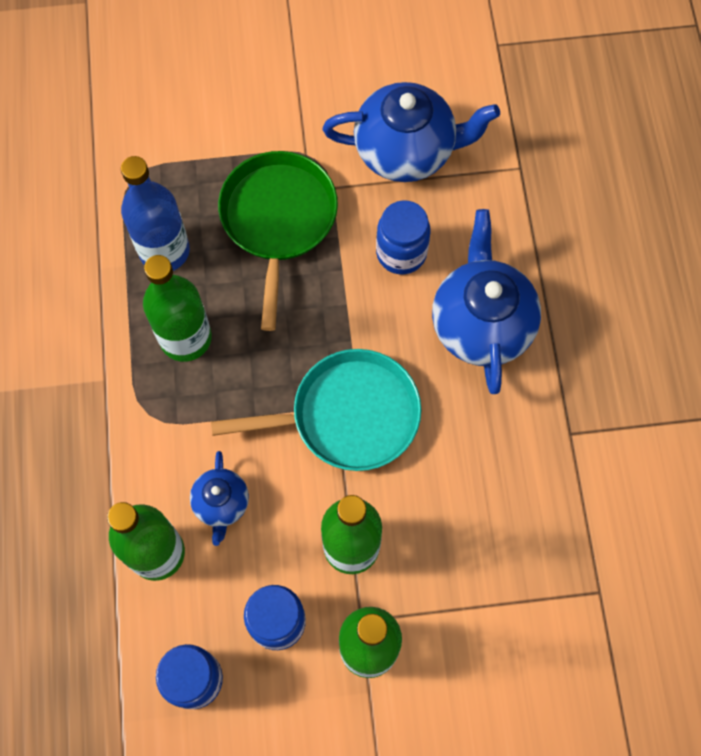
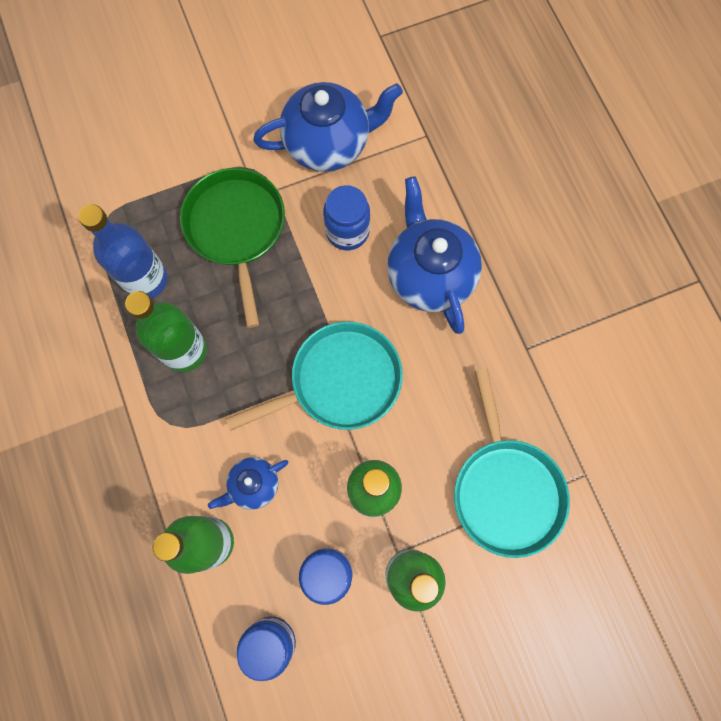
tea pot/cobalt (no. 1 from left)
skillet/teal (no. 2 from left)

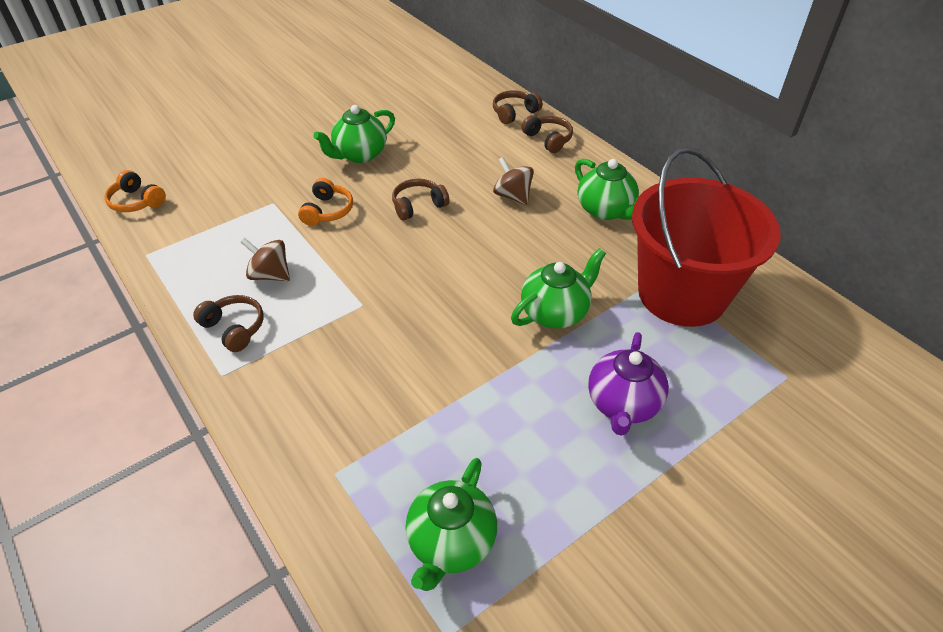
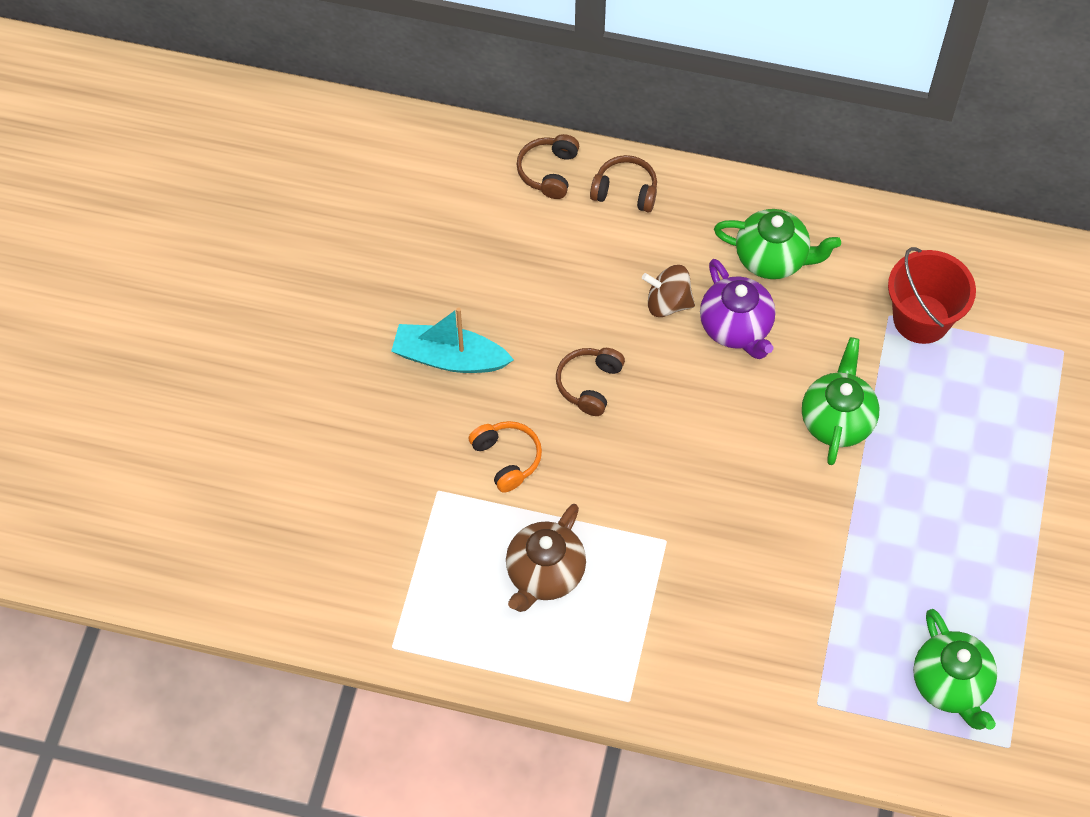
toy boat/teal
tea pot/dark brown
tea pot/purple
sand bucket/red
headset/orange (no. 1 from left in the first image)
headset/dark brown (no. 1 from left in the first image)

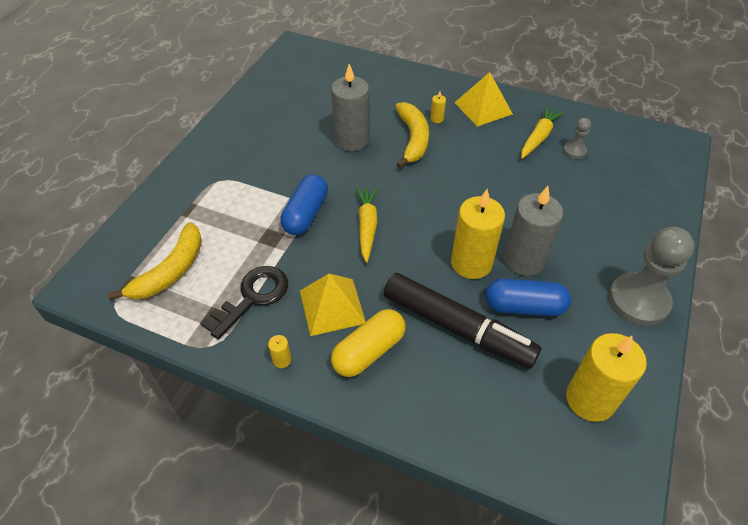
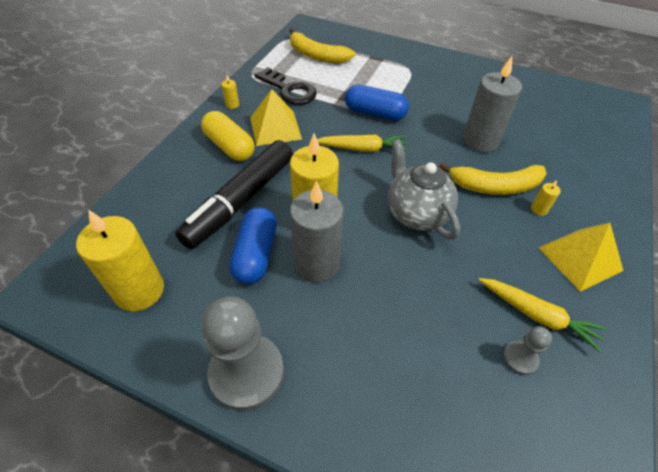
tea pot/grey

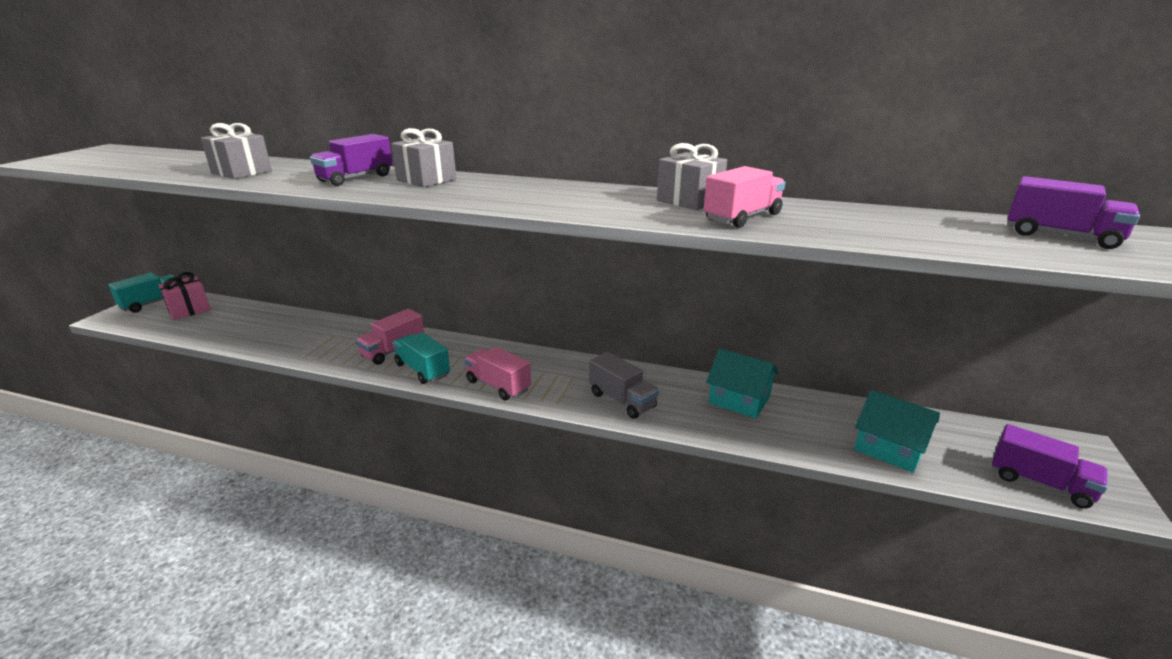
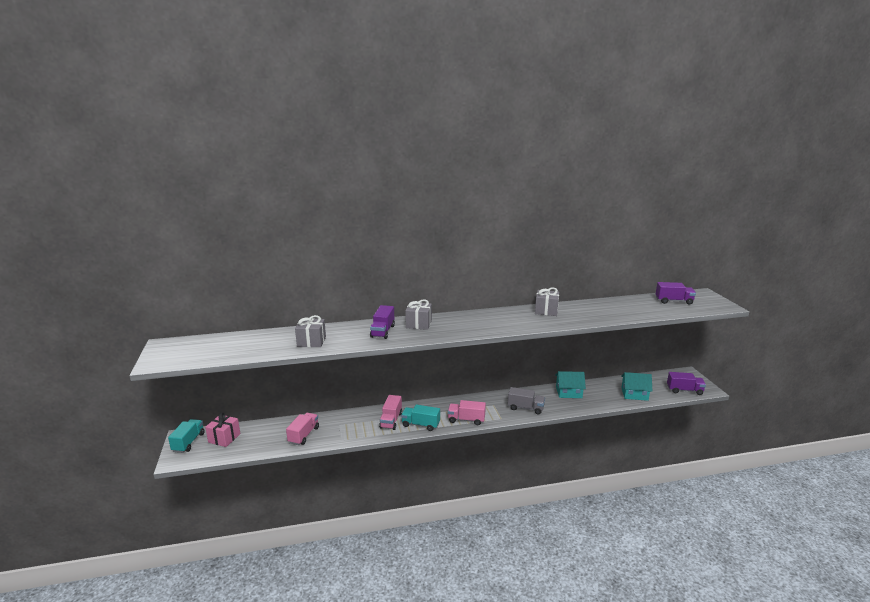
toy truck/rosy (no. 1 from left)

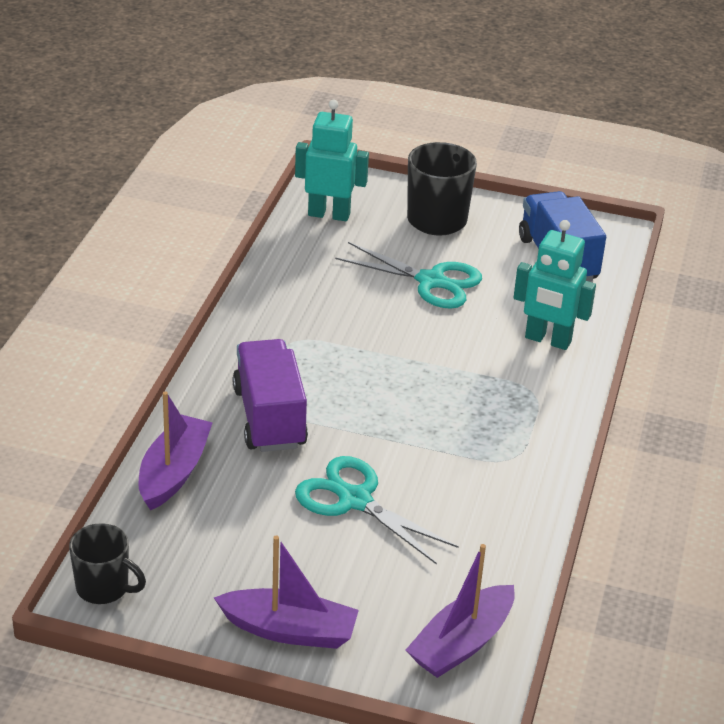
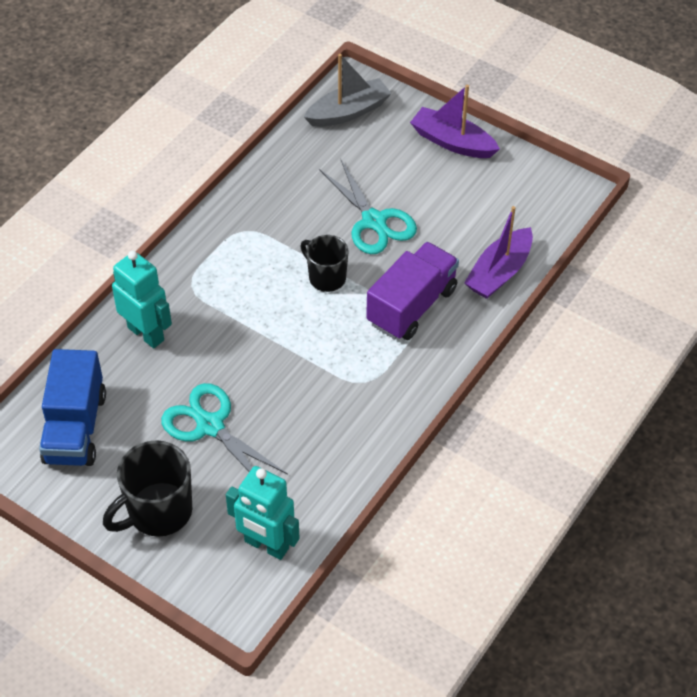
mug/ebony (no. 2 from left)
toy boat/grey
toy truck/purple

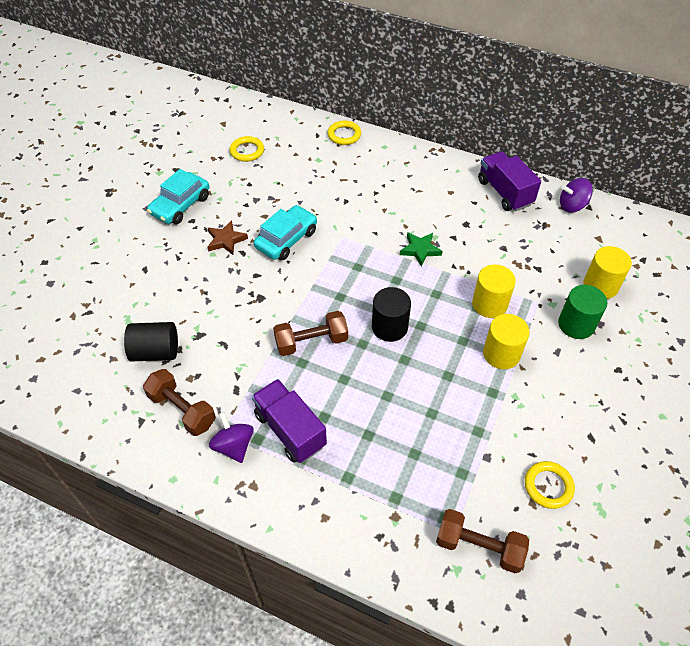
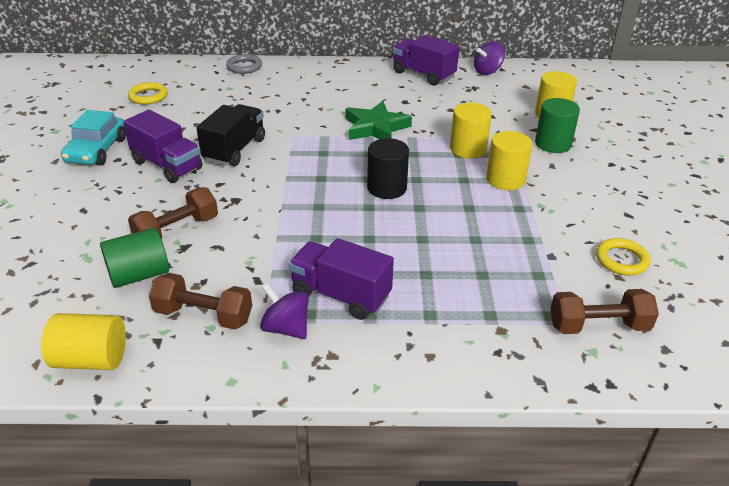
cylinder/bright yellow (no. 1 from left)
cylinder/green (no. 1 from left)
toy truck/purple (no. 1 from left)
dumbbell/dark brown (no. 1 from left)
toy truck/ebony
torus/grey
star shape/green

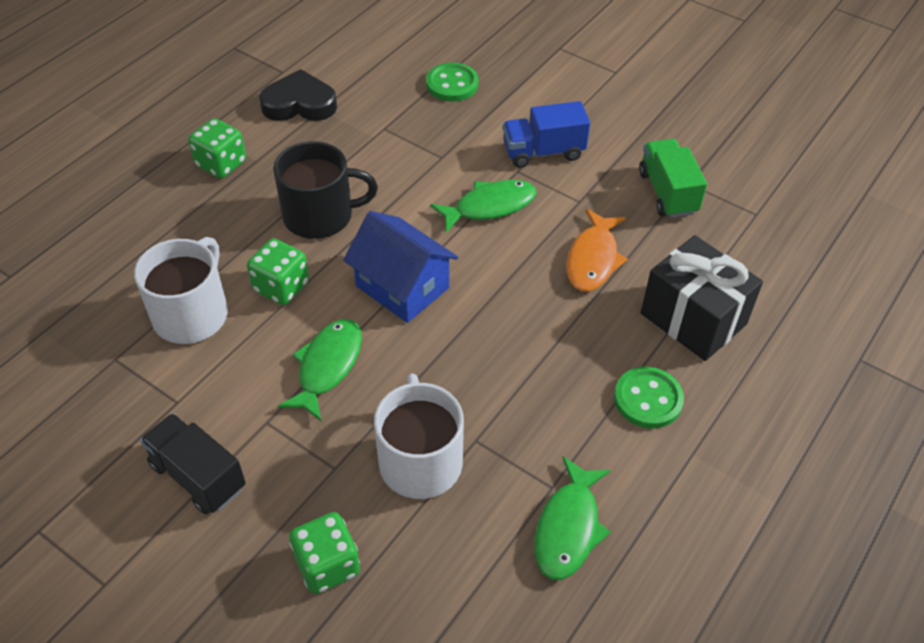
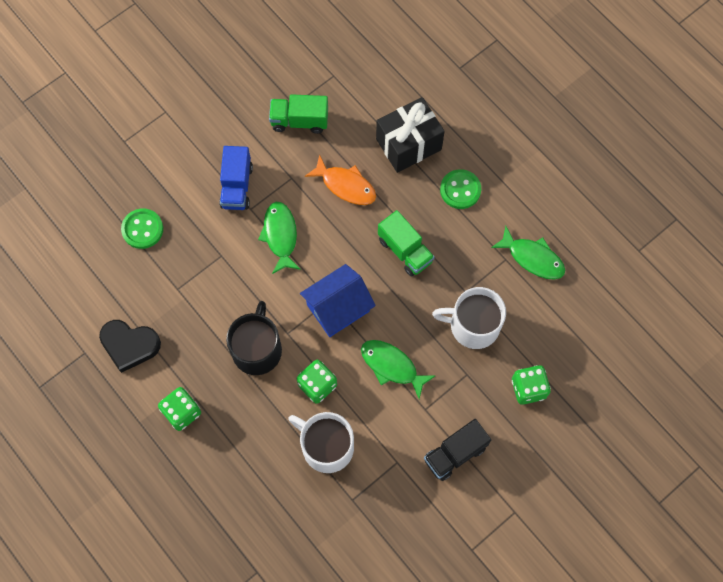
heart shape/ebony
toy truck/green (no. 2 from left)

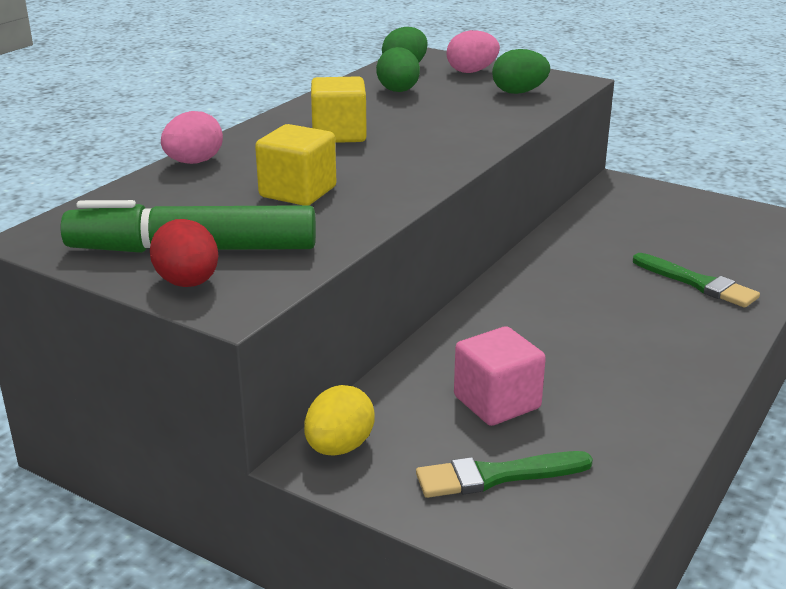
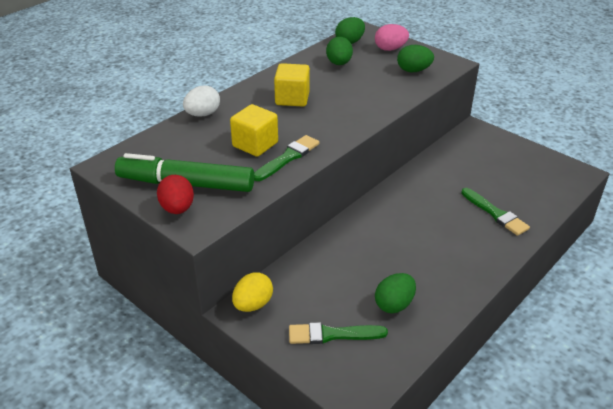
toy egg/white
paint brush/green (no. 1 from left)
toy egg/green (no. 3 from left)
cube/rosy

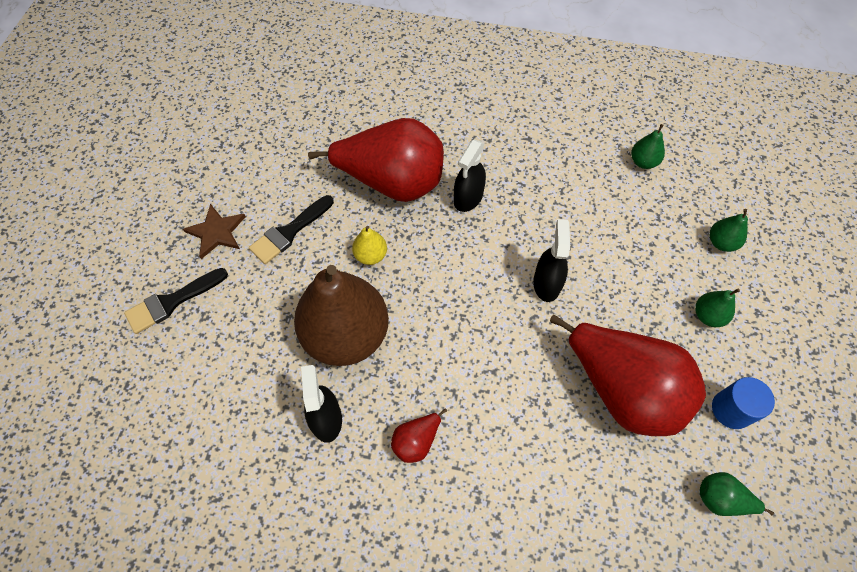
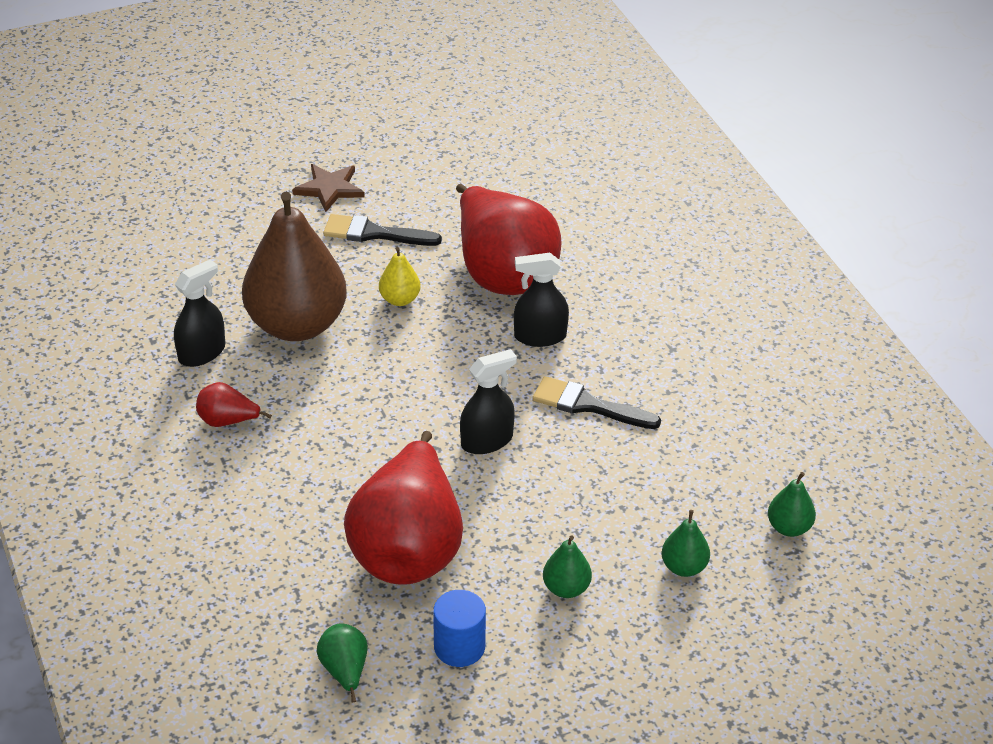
paint brush/ebony (no. 2 from left)
toy pear/green (no. 4 from left)

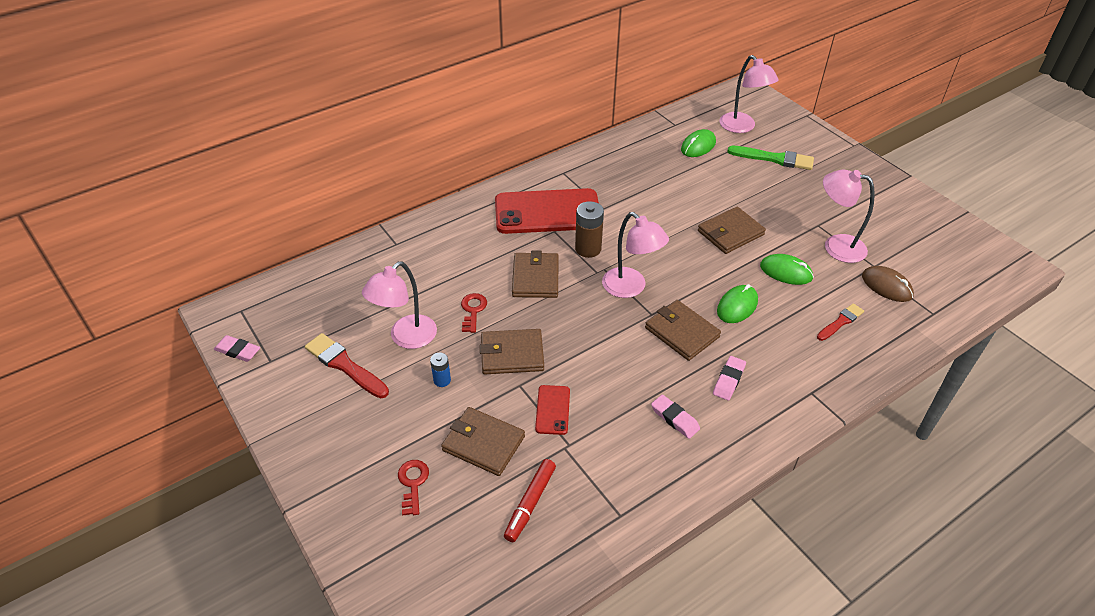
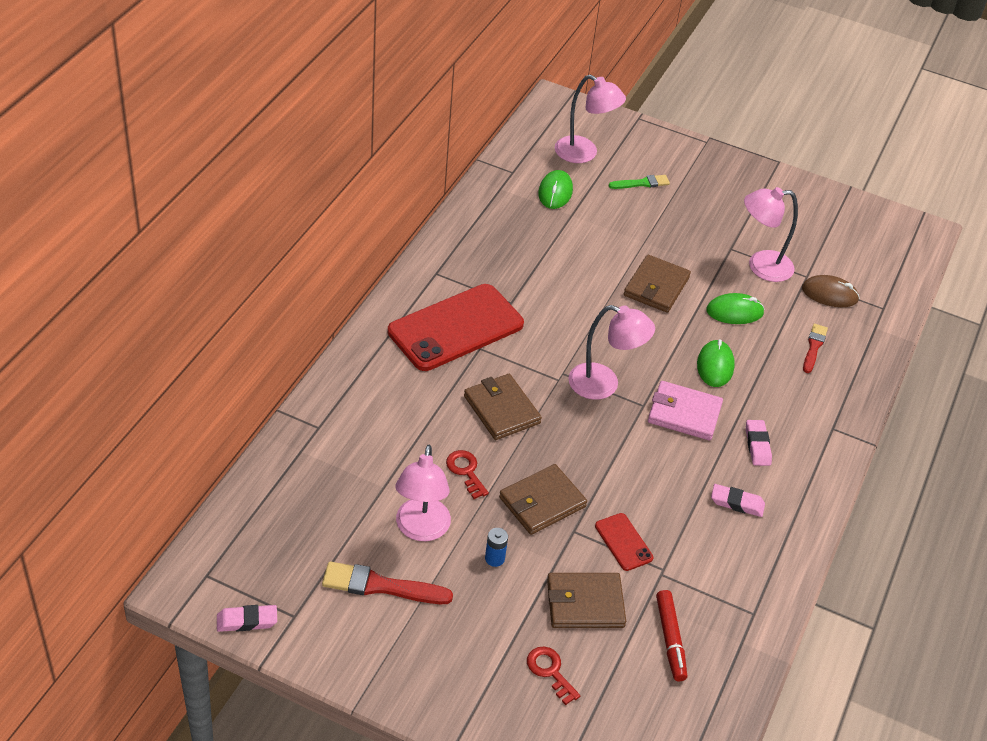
paint brush/green
wallet/rosy
power cell/dark brown

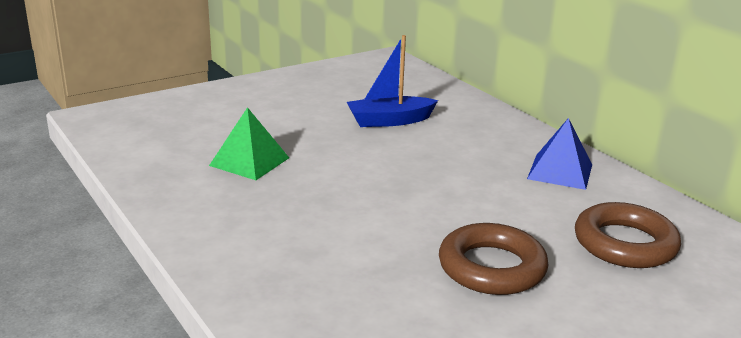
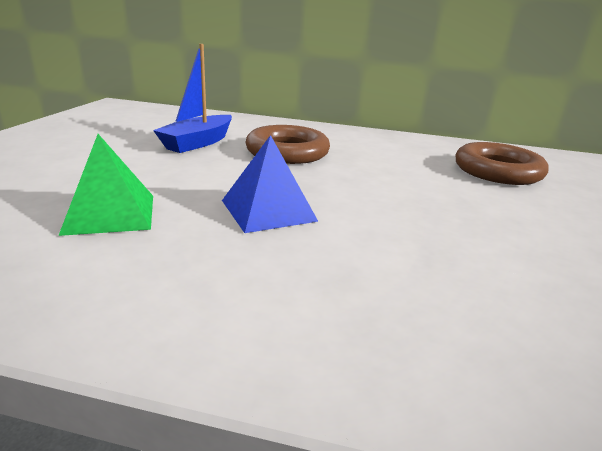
pyramid/cobalt
torus/dark brown (no. 1 from left)

